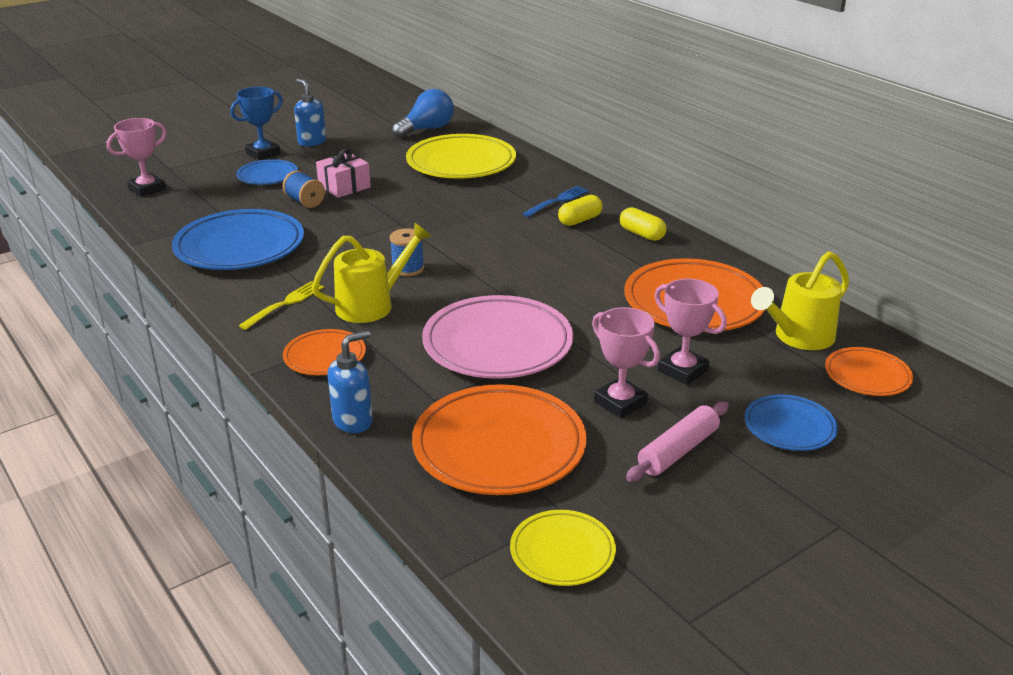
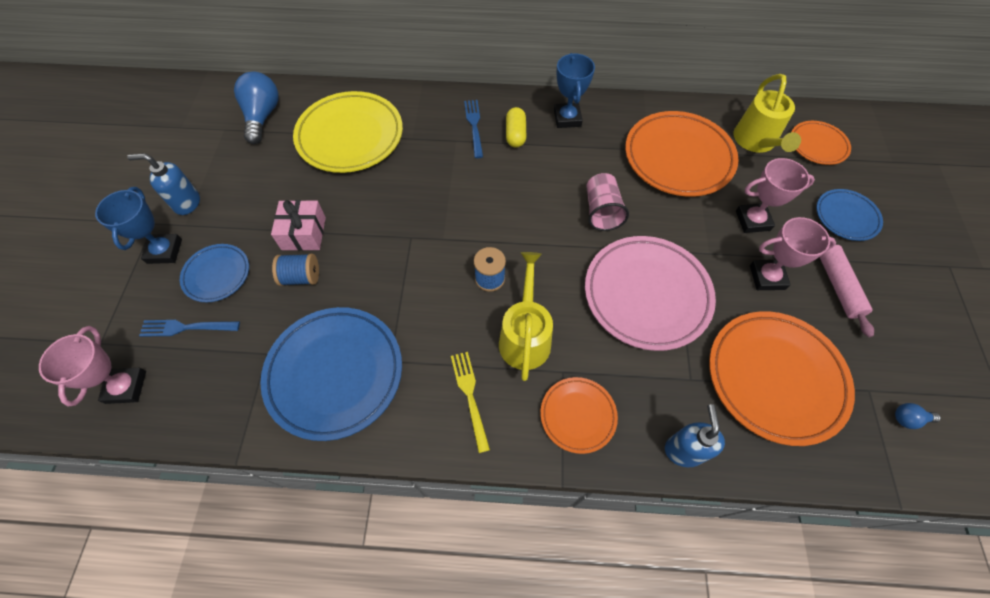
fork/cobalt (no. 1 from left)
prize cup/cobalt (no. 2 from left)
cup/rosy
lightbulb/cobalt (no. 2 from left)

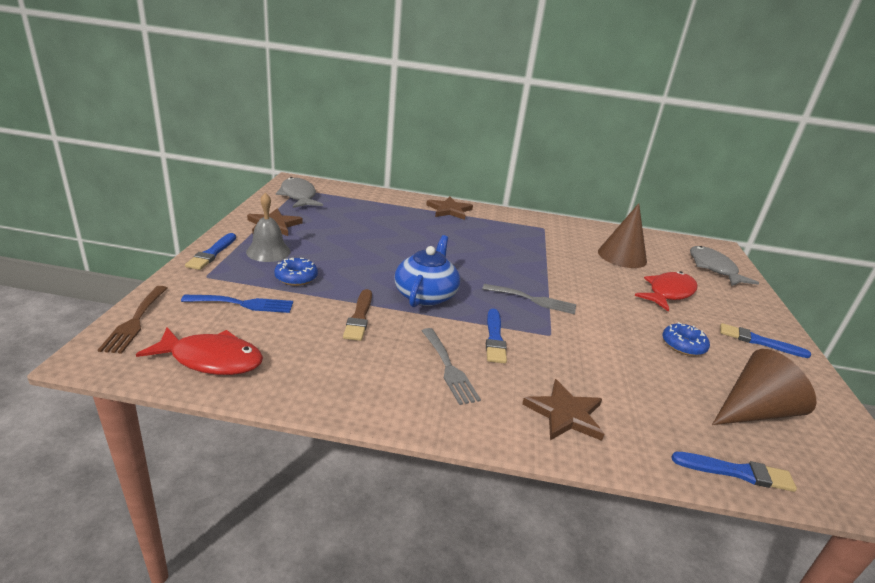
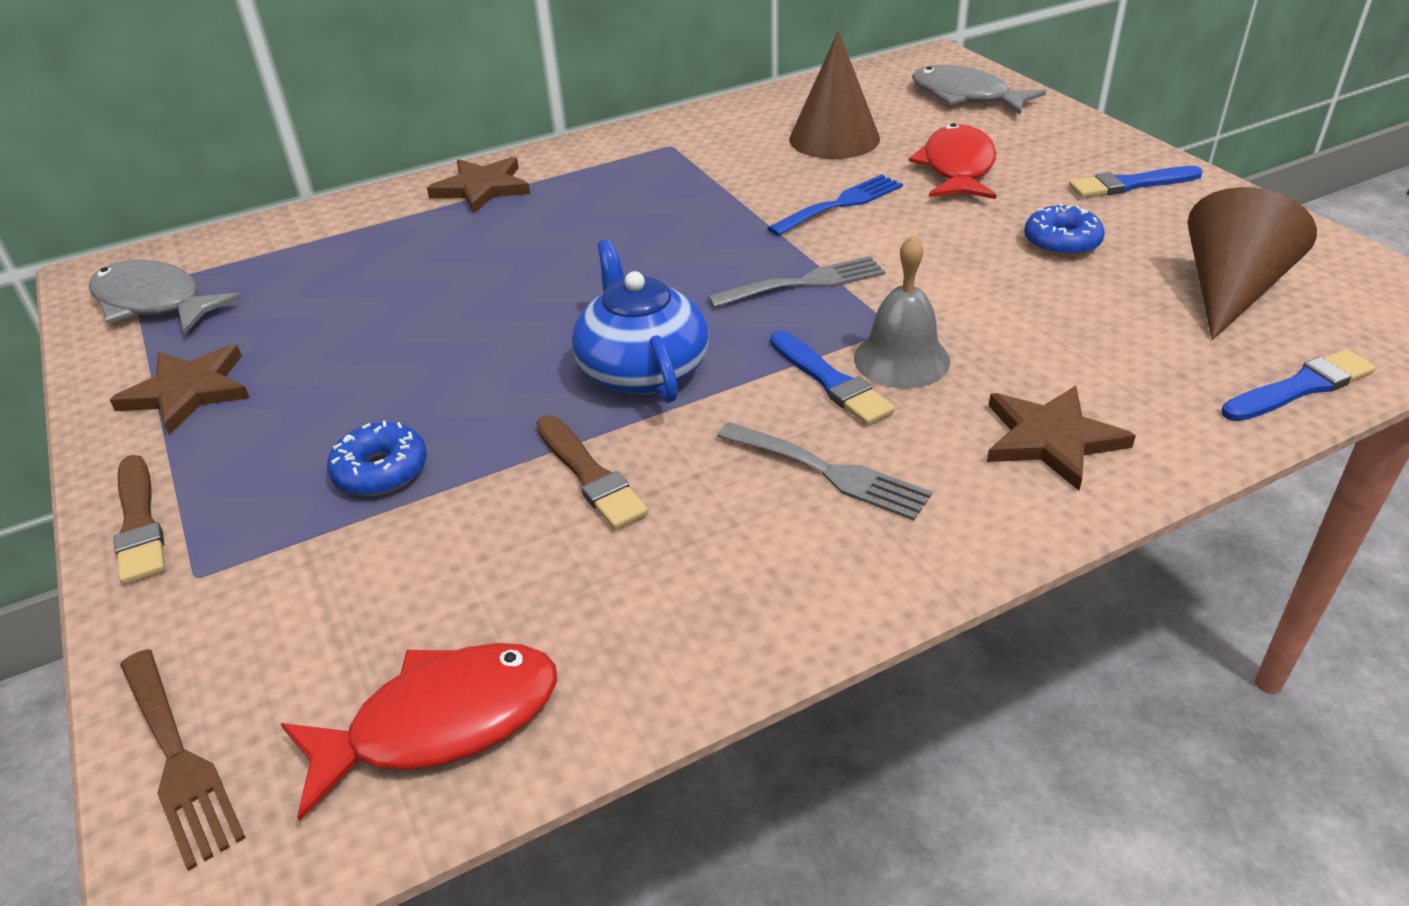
paint brush/dark brown (no. 1 from left)
fork/cobalt
hand bell/grey

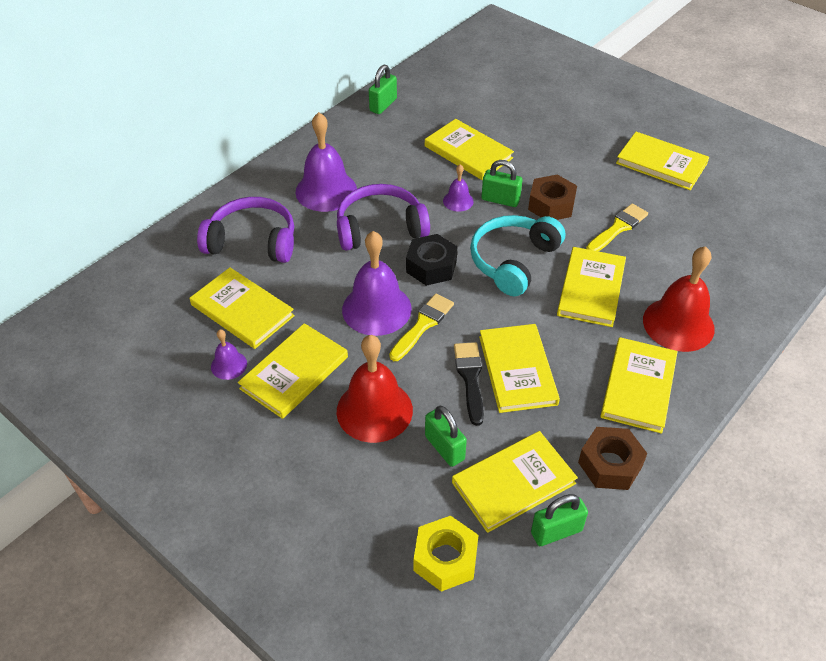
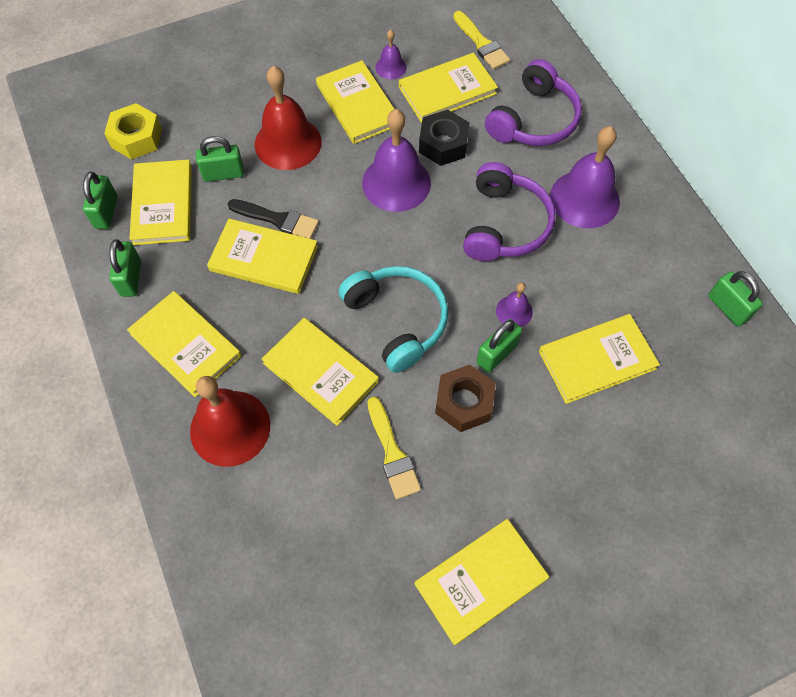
padlock/green (no. 2 from left)
hexagon nut/ebony
paint brush/bright yellow (no. 2 from left)

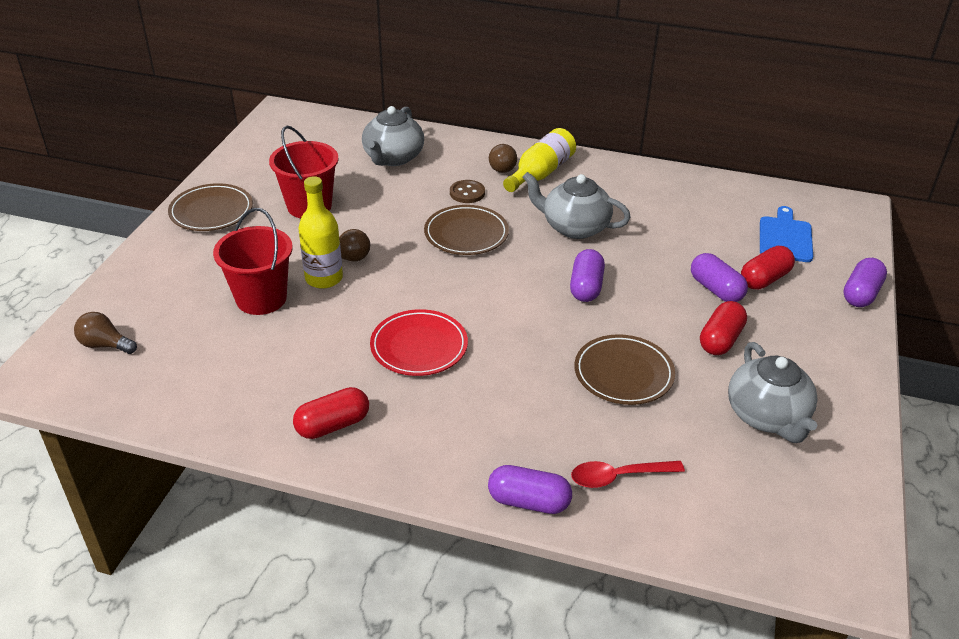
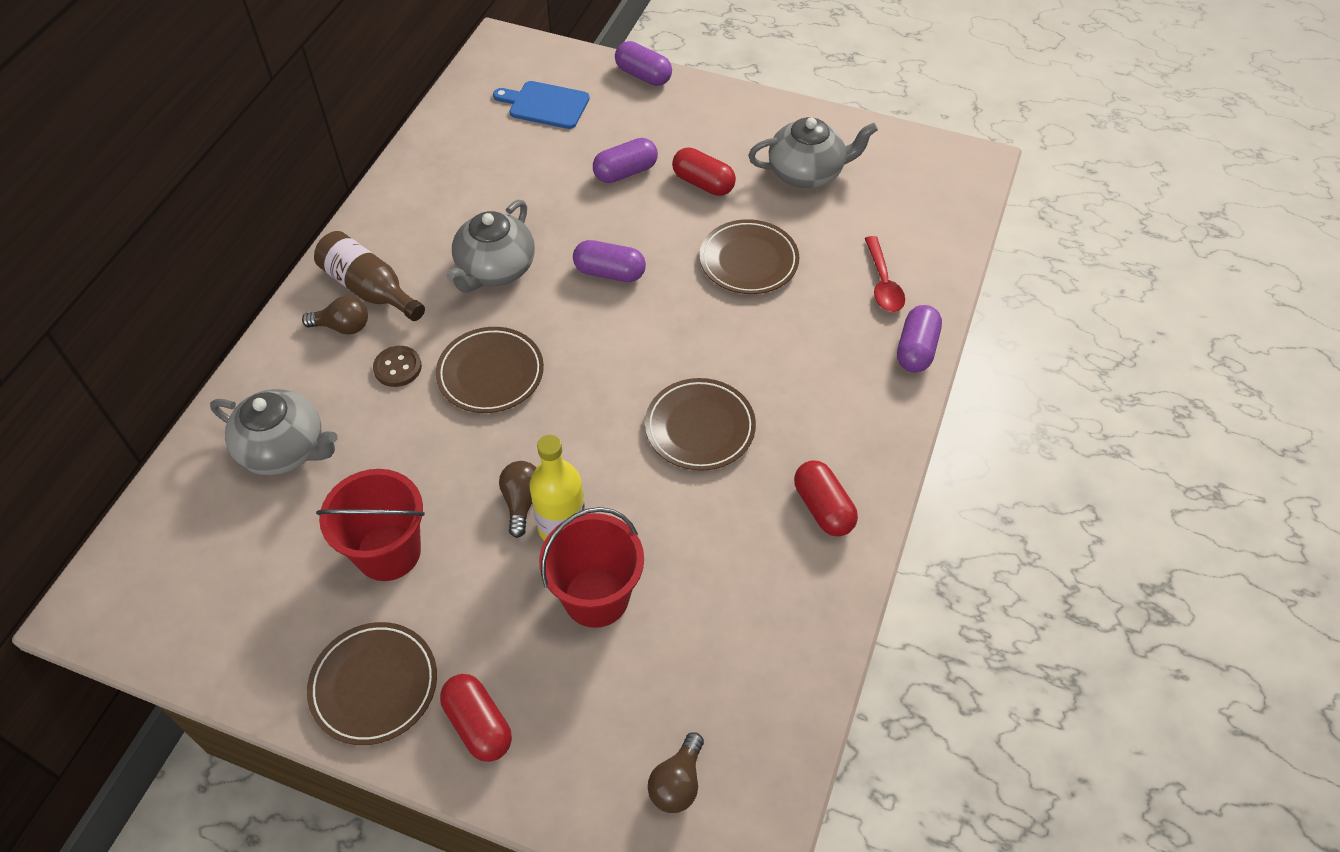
drink bottle/dark brown
pill shape/red (no. 1 from left)
flat dish/dark brown (no. 3 from left)

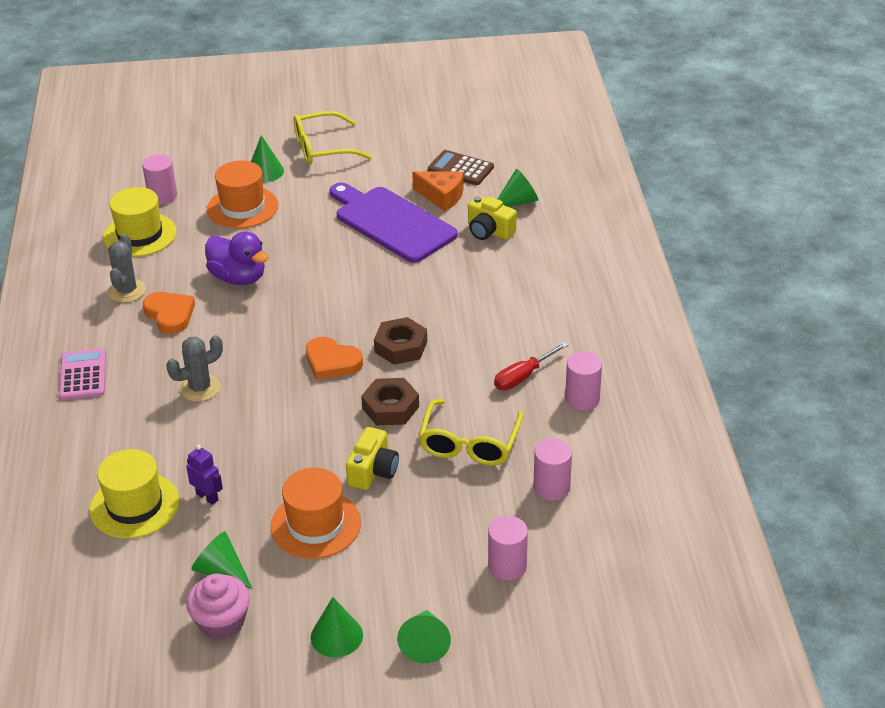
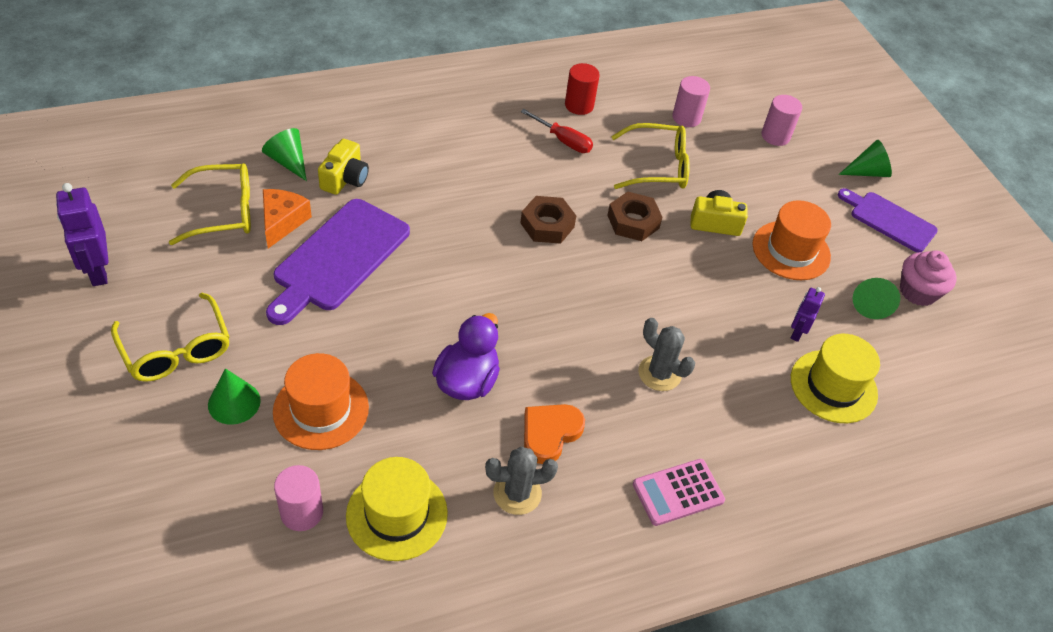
robot/purple (no. 1 from left)
spectacles/bright yellow (no. 2 from left)
cylinder/red
bread board/purple (no. 2 from left)
heart shape/orange (no. 2 from left in the first image)

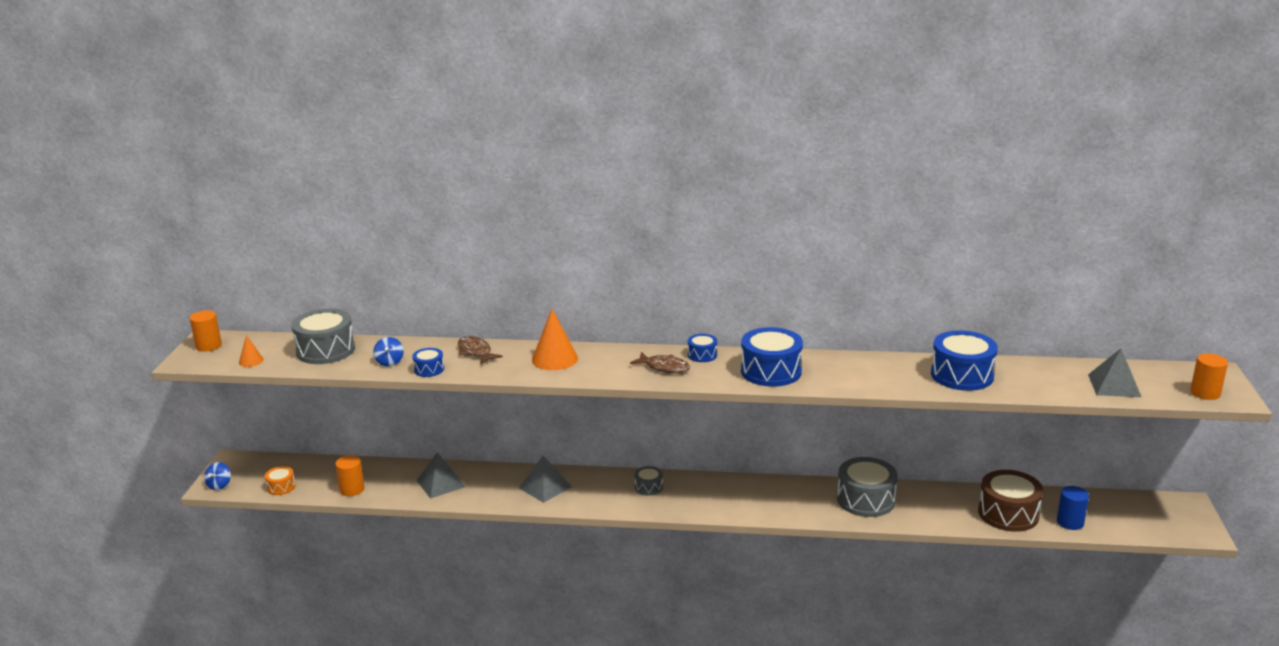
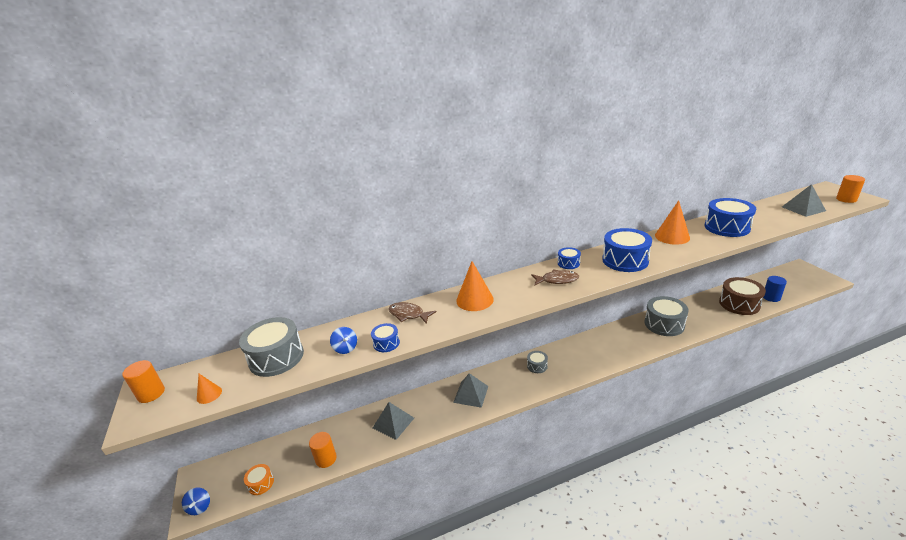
solid cone/orange (no. 3 from left)

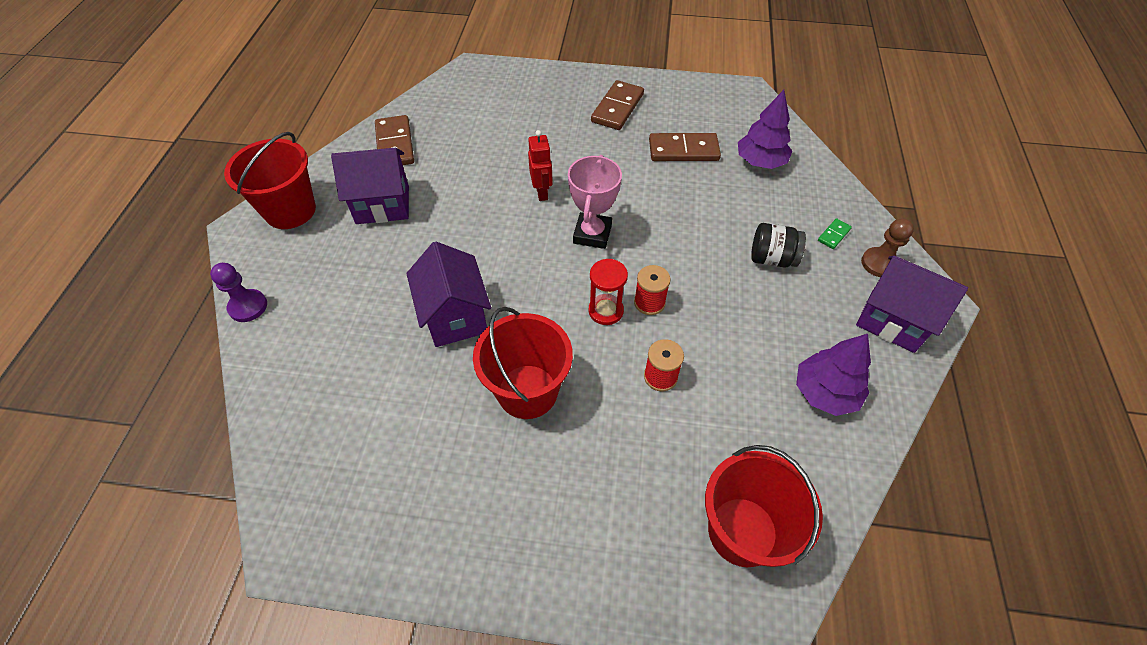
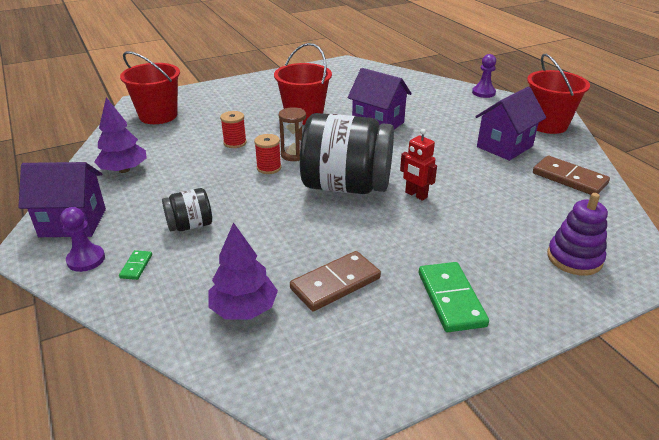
game pawn/purple (no. 1 from left)
sandglass/dark brown
preserve jar/ebony (no. 2 from left)
domino tile/green (no. 2 from left)
stacking rings/purple

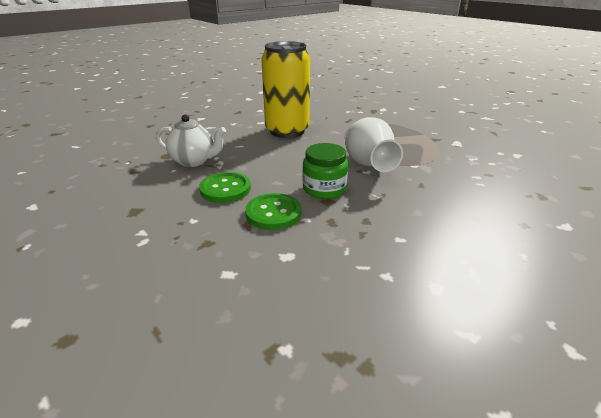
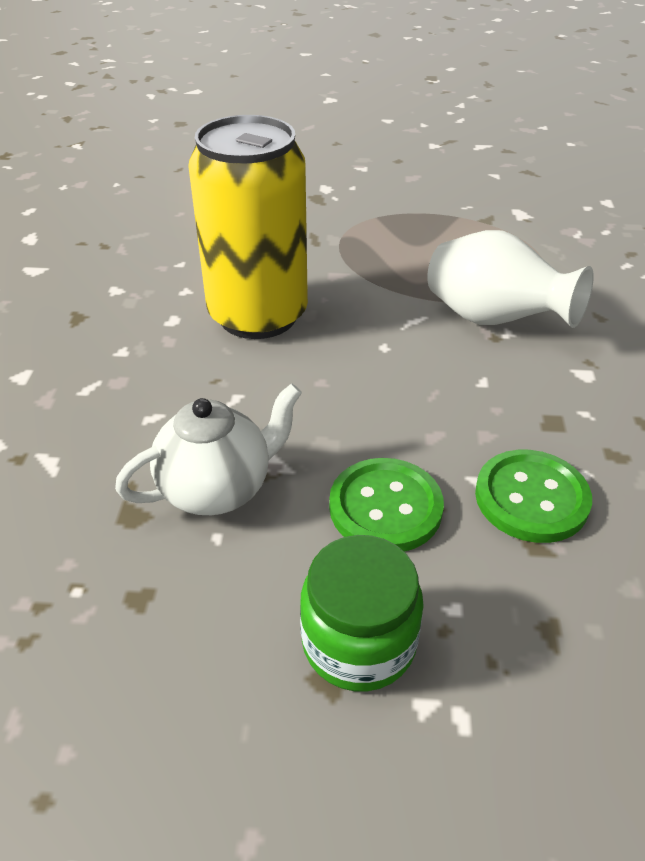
preserve jar/green

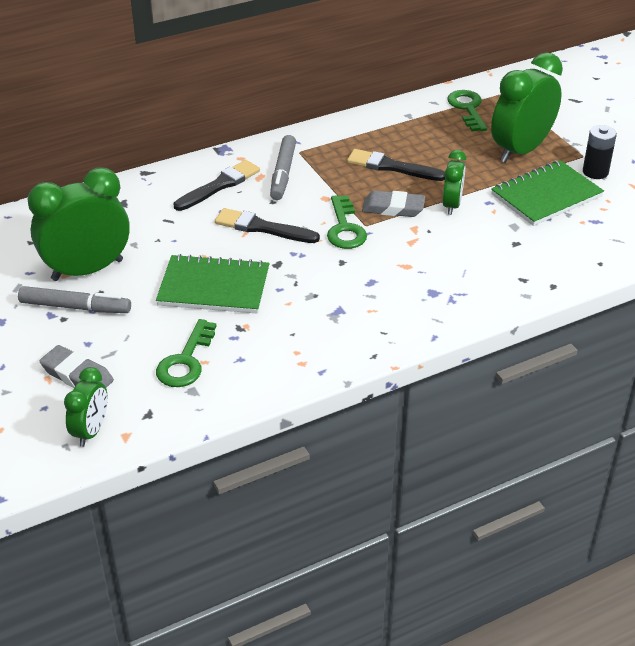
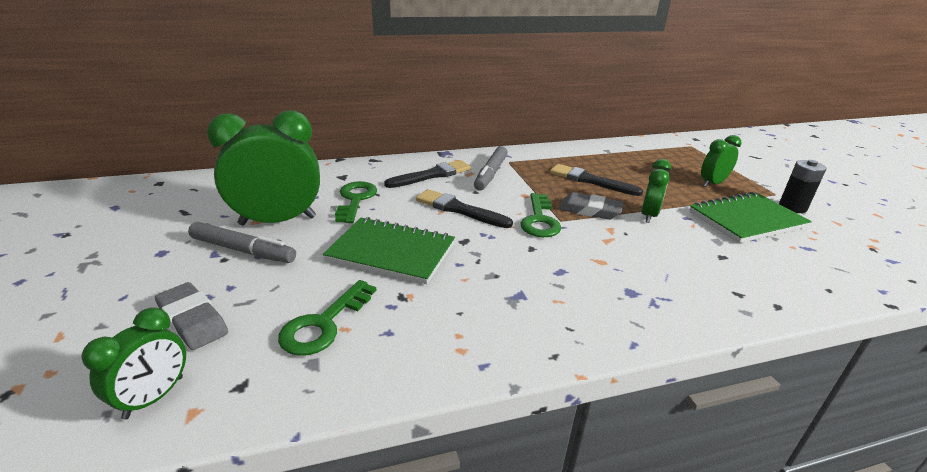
latchkey/green (no. 2 from left)
alarm clock/green (no. 4 from left)

